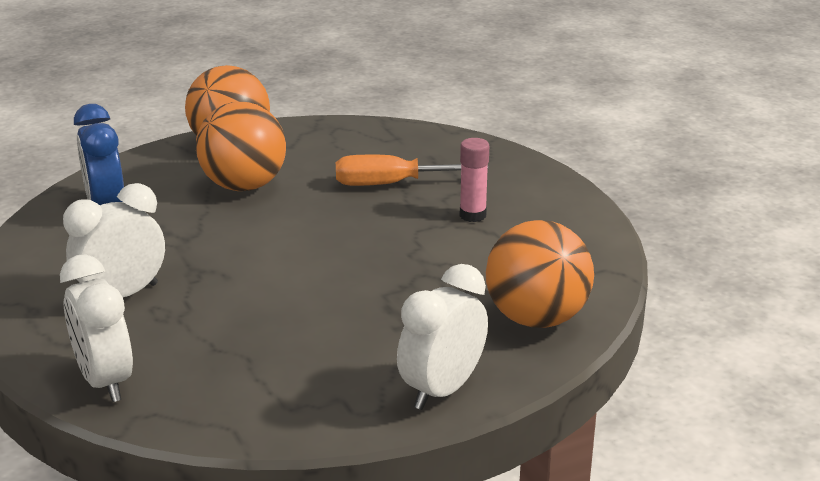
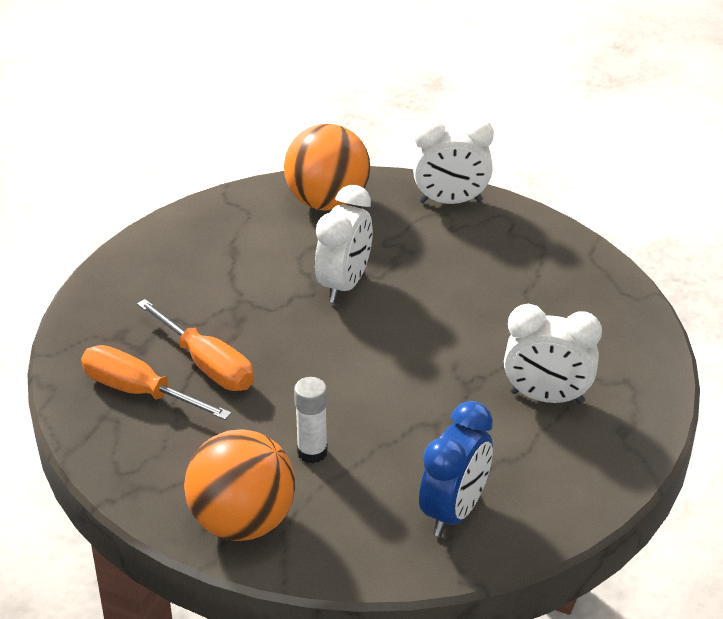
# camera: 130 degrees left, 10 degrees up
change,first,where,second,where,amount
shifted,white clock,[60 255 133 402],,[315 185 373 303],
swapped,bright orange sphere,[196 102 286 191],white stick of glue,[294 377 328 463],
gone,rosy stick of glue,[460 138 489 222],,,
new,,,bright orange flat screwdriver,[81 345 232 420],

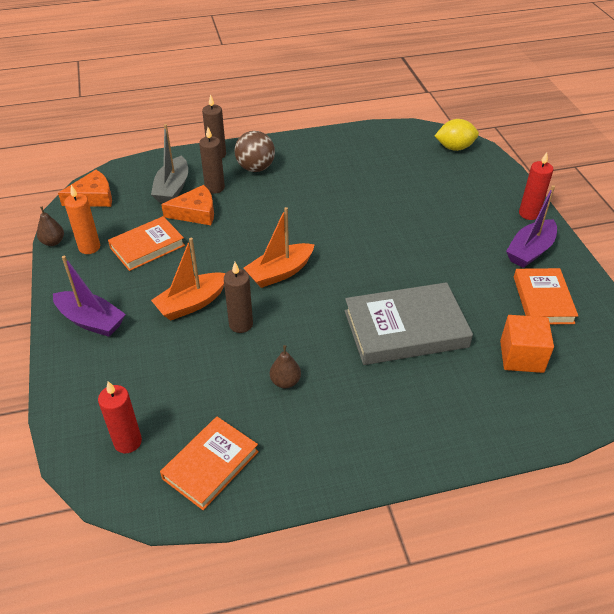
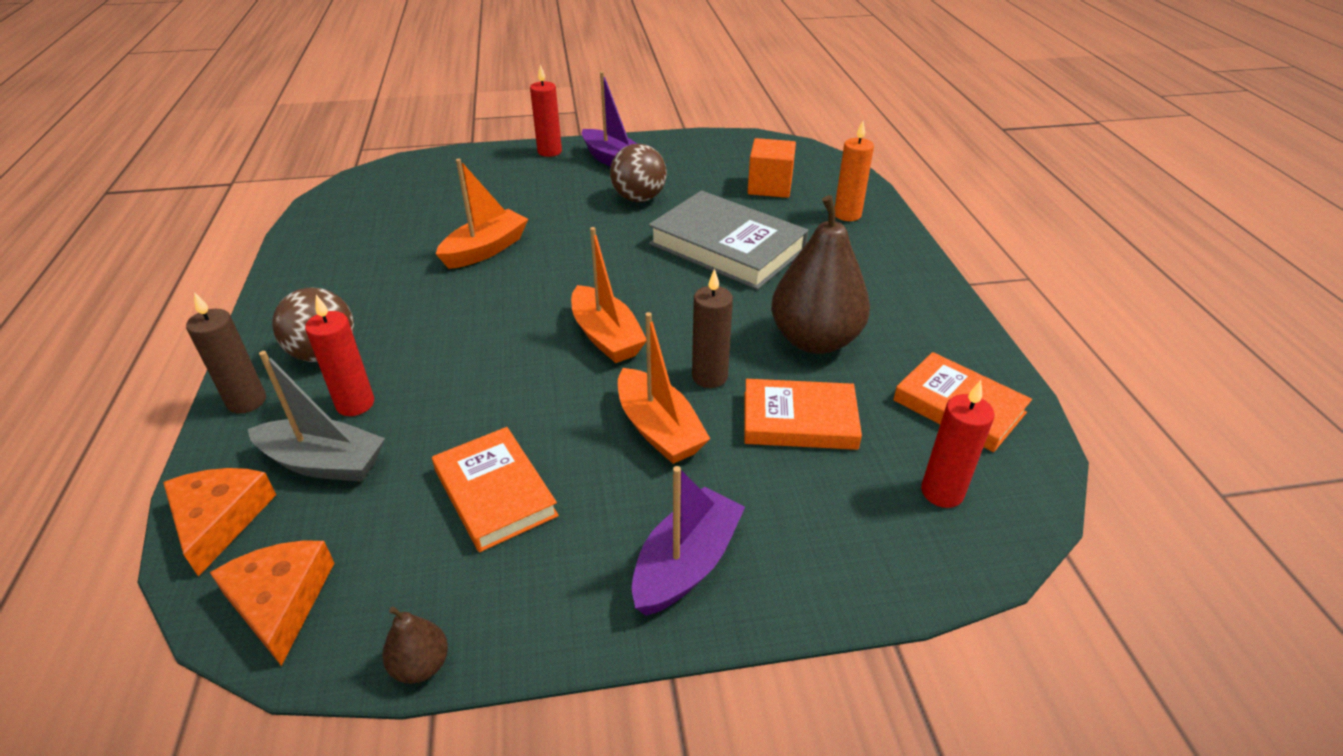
# camera: 85 degrees left, 5 degrees down
change,first,where,second,where,amount
shifted,bright orange candle,[64 185 100 254],,[835 121 874 221],
shifted,bright orange cheese wedge,[161 185 214 225],,[163 468 276 577],
repainted,russet candle,[199 127 225 194],scarlet candle,[305 295 374 416],
scaled,russet pear fruit,[270 345 301 388],,[771 195 870 354],x2.29
rotated,gray book,[345 282 473 365],,[649 191 809 290],45 degrees counterclockwise
gone,yellow citrus fruit,[435 119 479 151],,,
shifted,bright orange book,[514 268 578 324],,[744 379 862 450],
new,,,bright orange sailboat,[436 159 528 269],
new,,,russet sphere,[610 144 667 202],

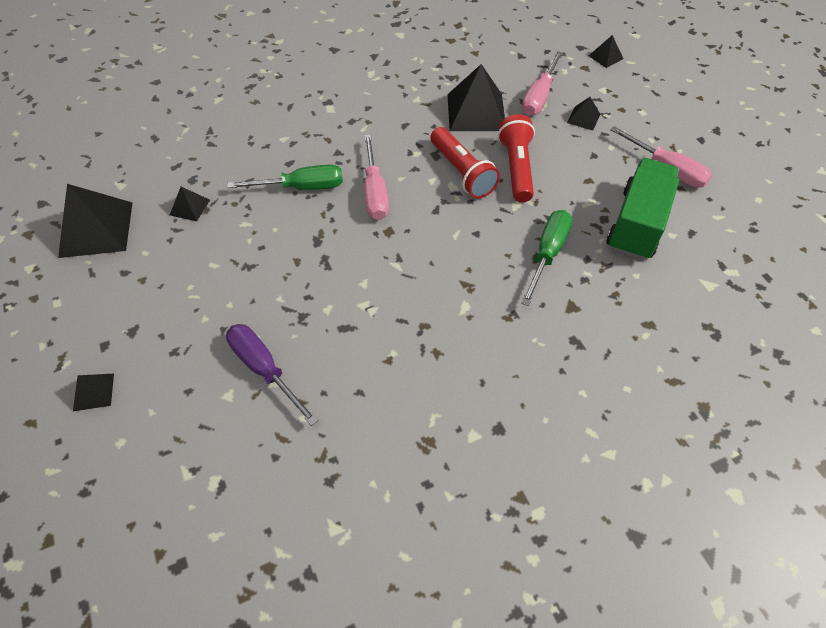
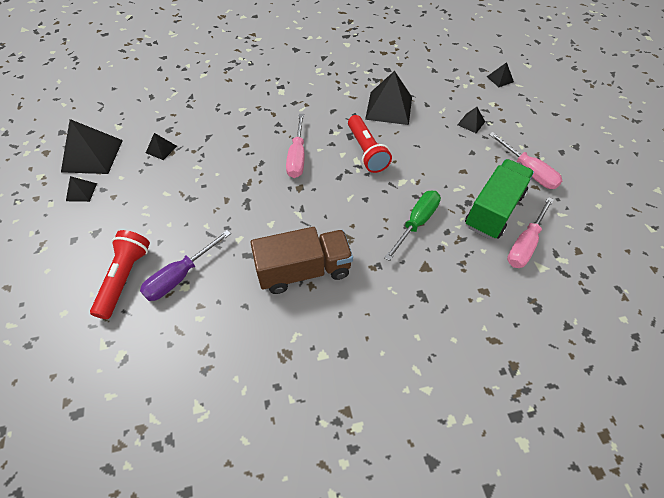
# camera: 10 degrees right, 0 degrees up
change,first,where,second,where,amount
shifted,ebony solid pyramid,[73 373 114 411],,[66 176 97 202],
rotated,purple flat screwdriver,[226 324 319 426],,[140 230 231 301],105 degrees counterclockwise
gone,green flat screwdriver,[227 164 343 190],,,
shifted,scarlet flashlight,[498 114 535 202],,[90 230 150 319],
shifted,rosy flat screwdriver,[522 51 563 116],,[507 197 554 268],
new,,,russet toy truck,[250 227 353 294],

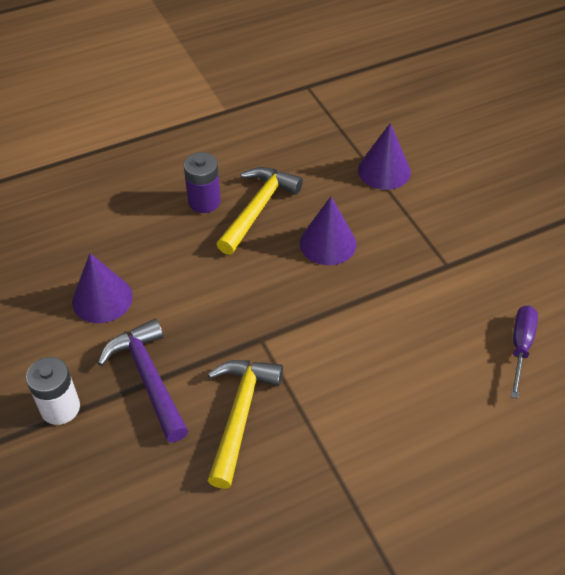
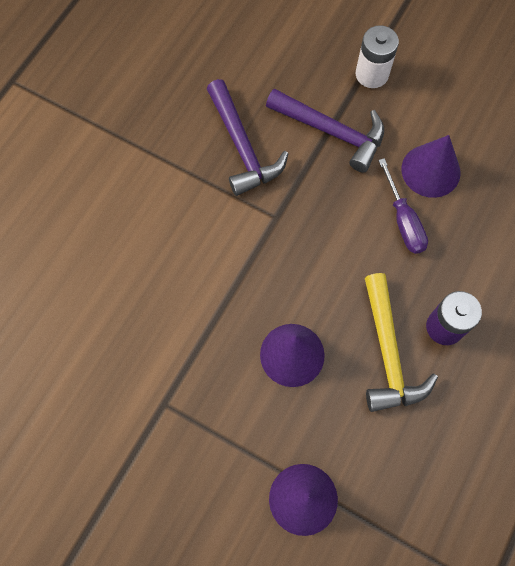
# camera: 145 degrees right, 20 degrees up
change,first,where,second,where,amount
repainted,yellow carpenter's hammer,[207 360 283 489],purple carpenter's hammer,[207 79 289 196],
shifted,purple flat screwdriver,[511 305 538 399],,[378 158 428 254],

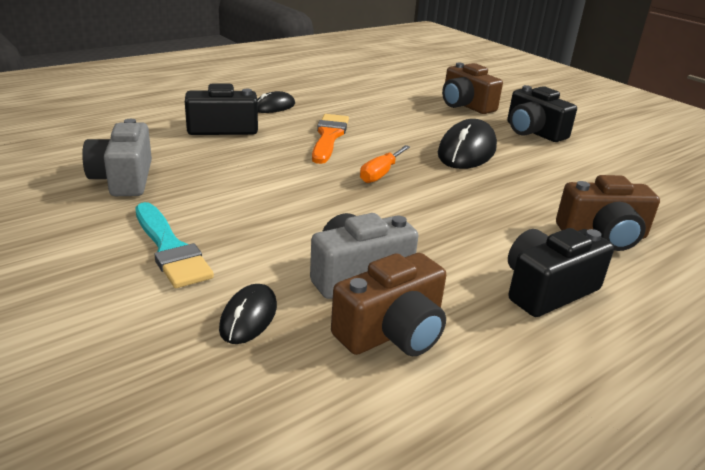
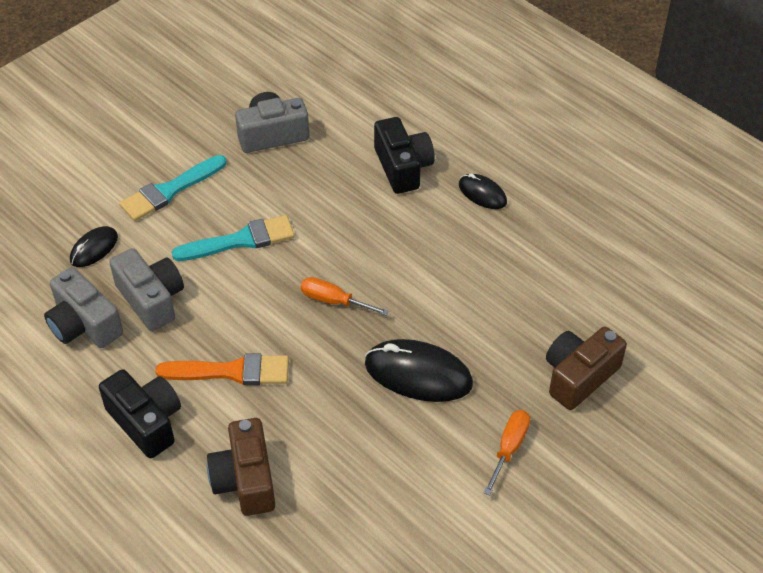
# camera: 85 degrees right, 20 degrees up
change,first,where,second,where,amount
rotated,ebony mouse,[219 284 277 344],,[70 226 118 267],60 degrees counterclockwise
shifted,bright orange brush,[312 114 349 164],,[155 354 289 385],
repainted,russet camera,[331 253 446 356],gray camera,[44 267 123 348],
swapped,ebony camera,[507 85 577 142],bright orange flat screwdriver,[484 410 530 495],
new,,,turquoise brush,[172 215 295 261],

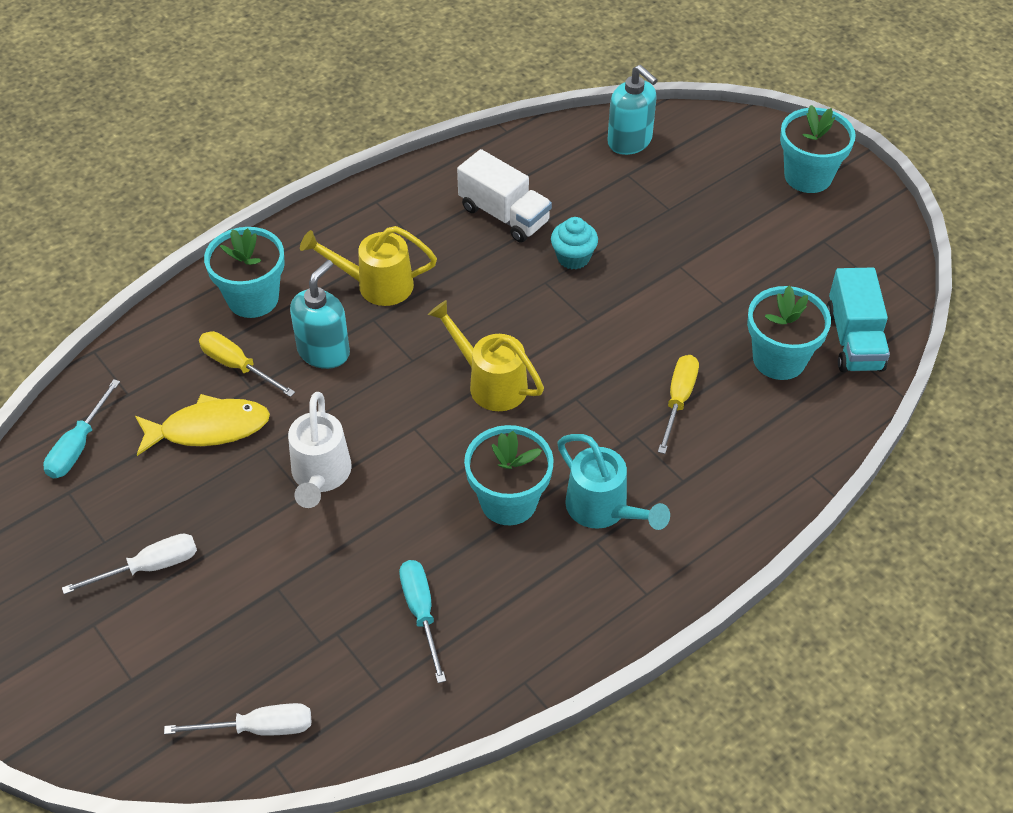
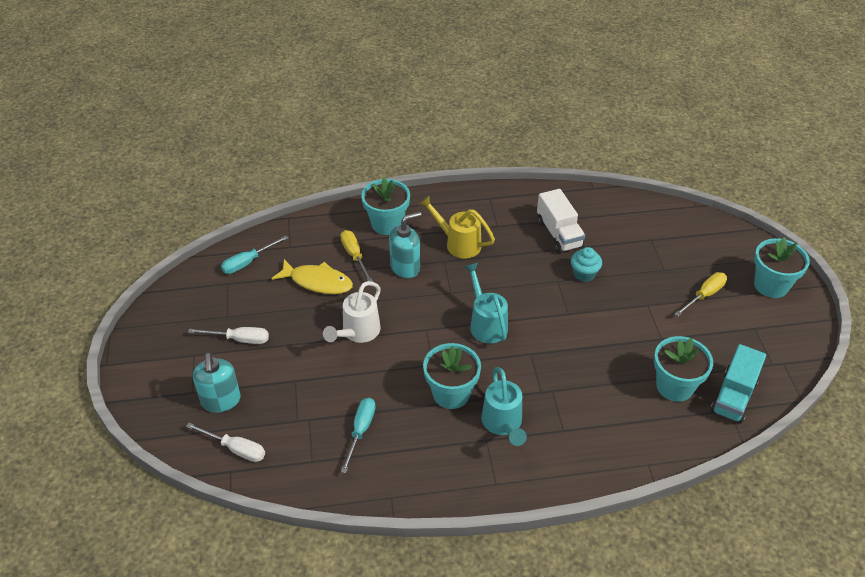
# camera: 30 degrees right, 5 degrees down
change,first,where,second,where,amount
repainted,yellow sprinkling can,[428 300 544 411],turquoise sprinkling can,[464 263 508 343],
shifted,turquoise soap dispenser,[607 65 658 155],,[193 353 241 413],
shifted,yellow flat screwdriver,[658 355 699 454],,[675 272 727 316],

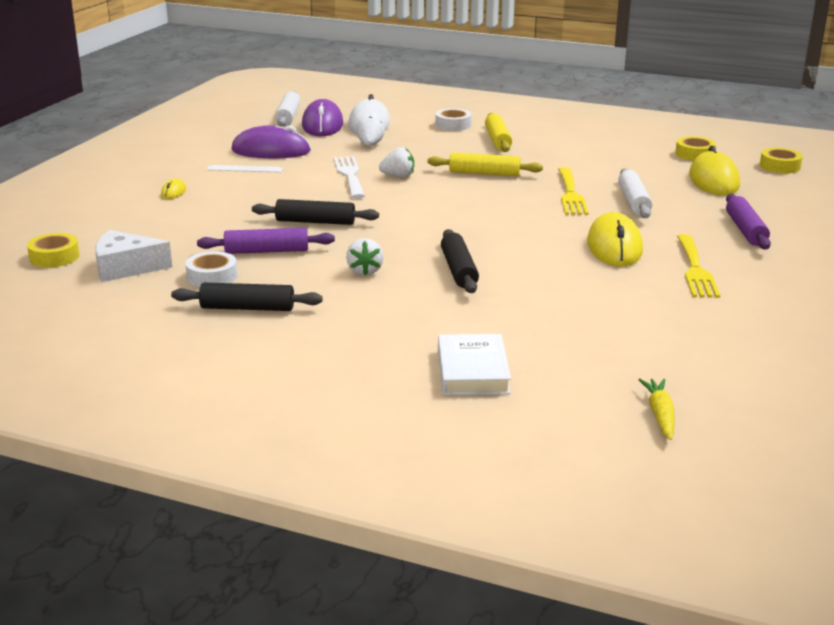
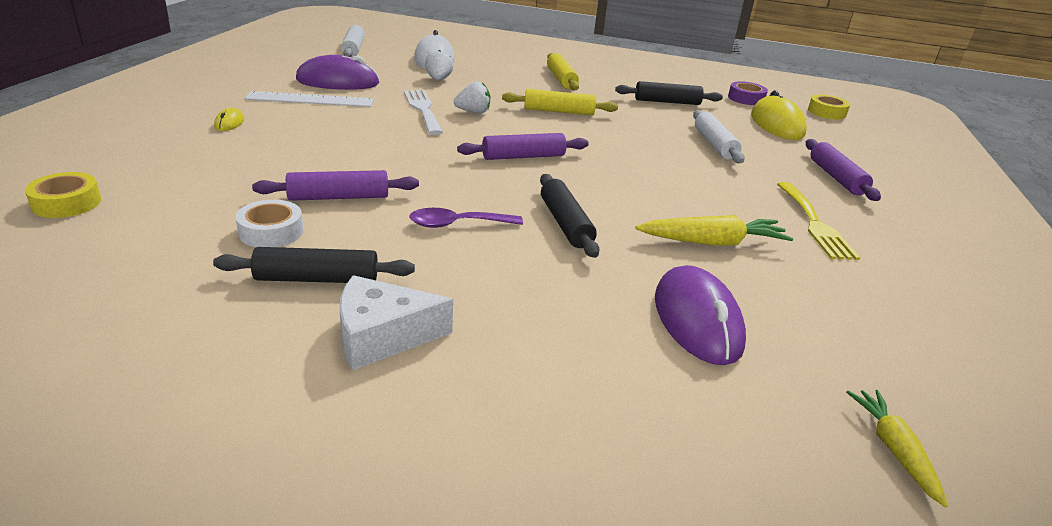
# camera: 10 degrees left, 5 degrees up
change,first,where,second,where,amount
shifted,white cheese wedge,[95 230 172 283],,[340 275 453 370],
scaled,white ruler,[206 165 283 173],,[245 91 374 107],x1.54
shifted,ebony dough roller,[252 199 379 225],,[615 81 723 105],
shifted,purple mouse,[302 99 343 136],,[655 265 746 365],
swapped,white toy strawberry,[346 238 384 275],purple spoon,[409 208 523 228],
gone,white roll of tape,[435 108 471 131],,,
gone,white book,[438 334 511 395],,,
gone,yellow table fork,[558 167 589 215],,,
gone,yellow mouse,[587 212 643 267],,,
repainted,yellow roll of tape,[675 136 716 161],purple roll of tape,[728 81 768 105],
new,,,purple dough roller,[457 133 589 160],
new,,,yellow toy carrot,[636 215 793 246],

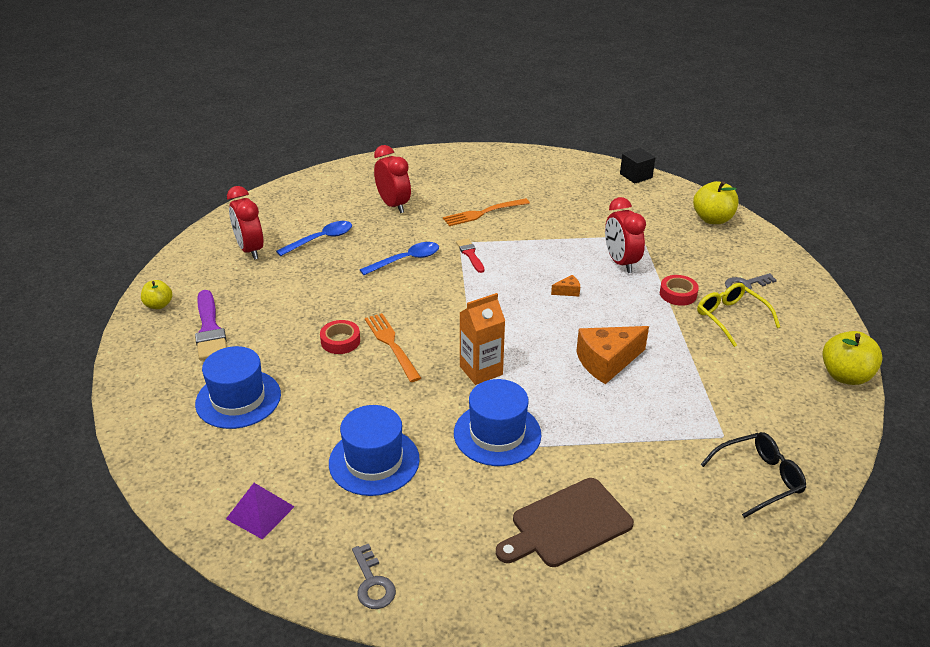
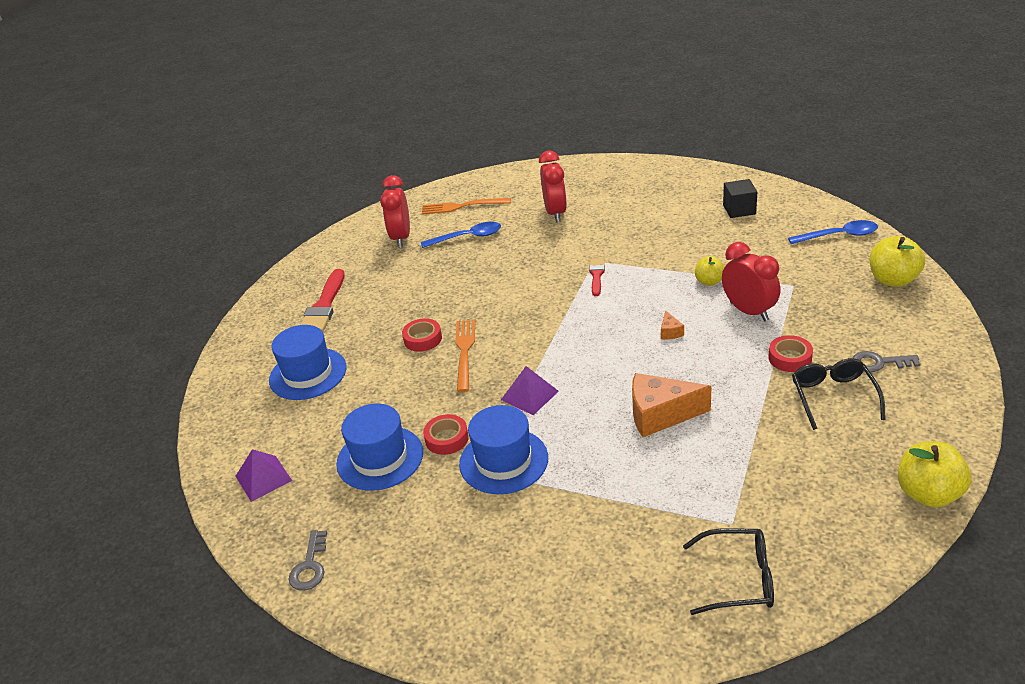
# camera: 30 degrees right, 0 degrees up
change,first,where,second,where,amount
shifted,yellow apple fruit,[141 280 172 309],,[695 256 725 286],
repainted,purple brush,[195 290 227 360],scarlet brush,[300 269 345 332],
shifted,cobalt spoon,[360 242 439 275],,[788 220 878 244],
shifted,bright orange table fork,[443 198 530 226],,[422 198 511 215],
swapped,bright orange juice carton,[460 293 505 385],purple solid pyramid,[501 366 559 415],
gone,russet cutting board,[496 478 634 567],,,
rotated,bright orange cheese wedge,[551 275 580 296],,[661 310 684 340],75 degrees clockwise
rotated,scarlet clock,[605 197 646 273],,[722 242 780 321],135 degrees clockwise
shifted,ebony block,[620 148 656 184],,[723 179 757 218],
repainted,yellow eyeglasses,[697 283 780 347],ebony eyeglasses,[792 358 886 430],
new,,,scarlet roll of tape,[423 414 469 455],

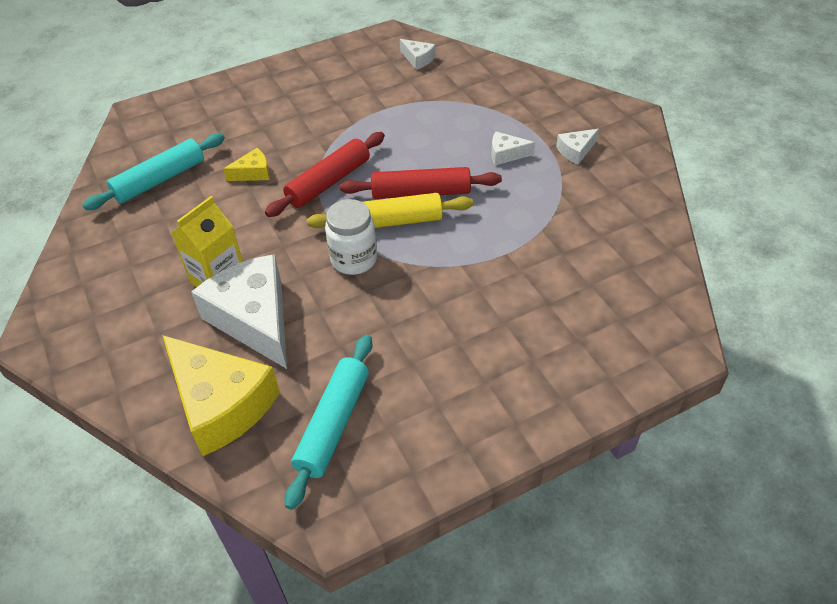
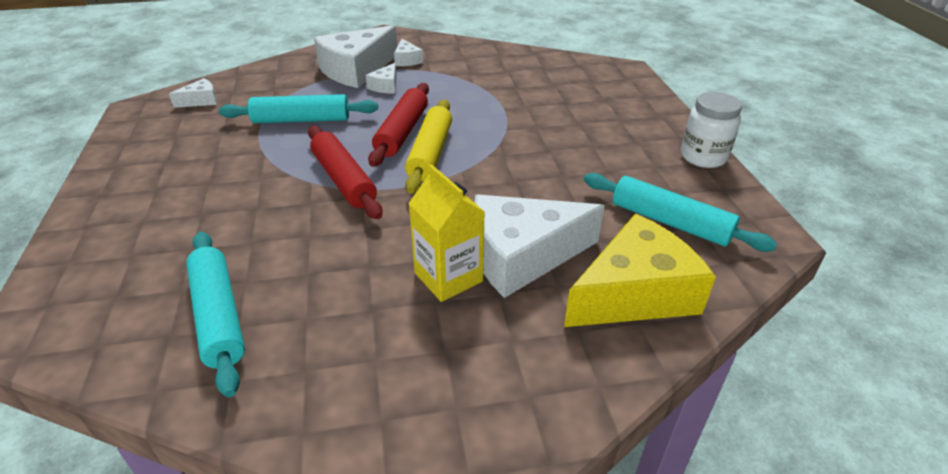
# camera: 75 degrees left, 10 degrees down
change,first,where,second,where,amount
gone,yellow cheese wedge,[223 148 270 181],,,
shifted,white preserve jar,[325 199 377 275],,[681 92 742 168],
new,,,turquoise dough roller,[219 94 378 123],
new,,,white cheese wedge,[314 25 397 88],

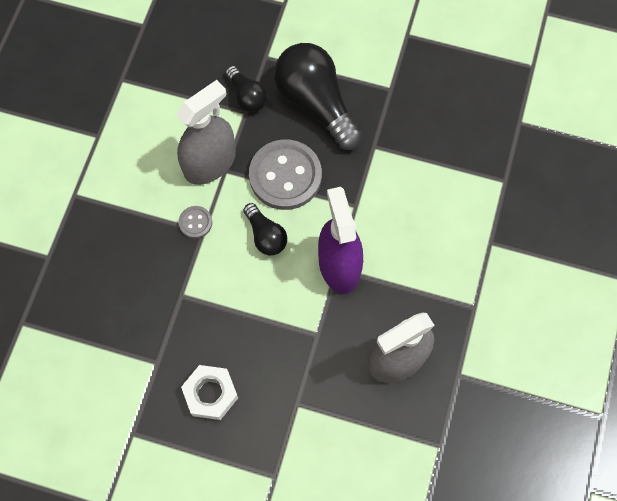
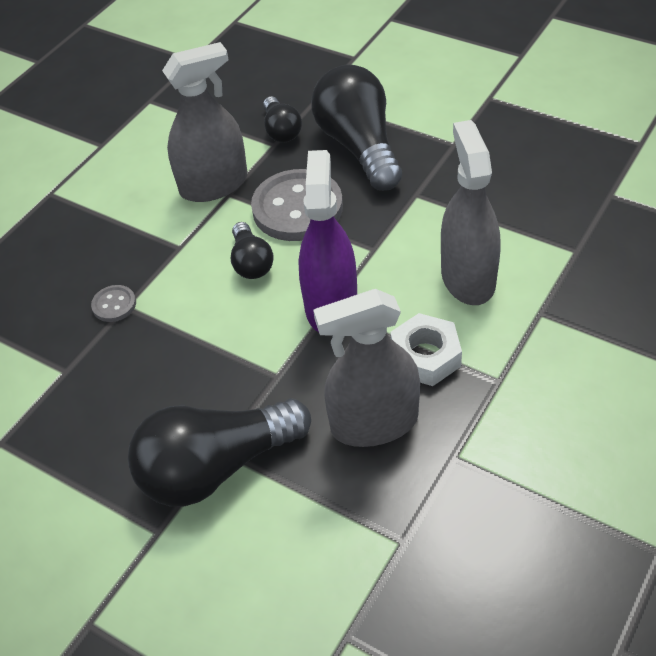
# camera: 20 degrees right, 20 degrees down
change,first,where,second,where,amount
shifted,gray button,[178 206 212 239],,[91 285 136 322],
shifted,white nut,[181 365 238 420],,[391 313 462 386],
new,,,ebony light bulb,[128 398 311 507],
new,,,gray spray cleaner,[441 120 501 305],

